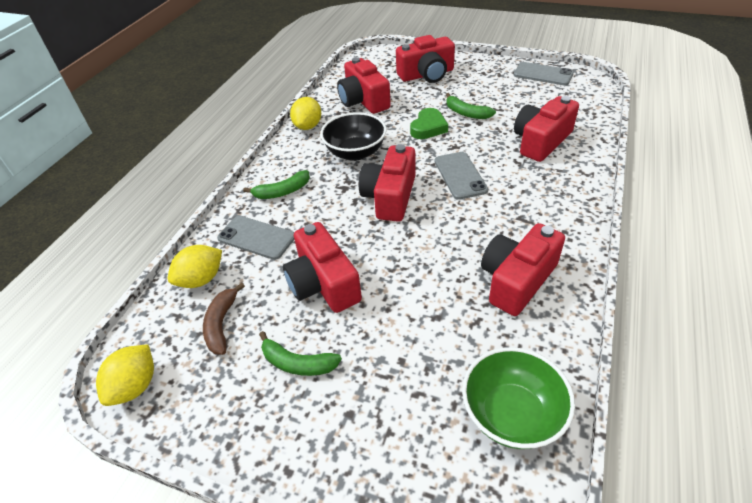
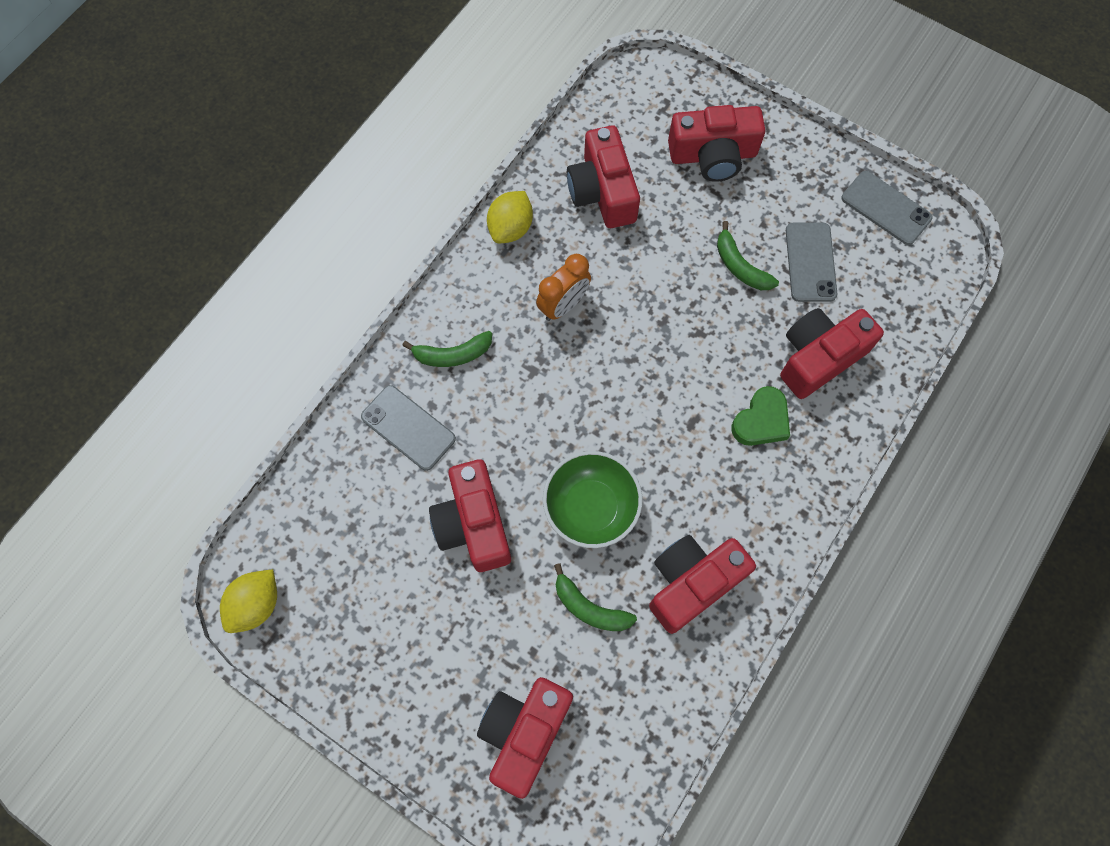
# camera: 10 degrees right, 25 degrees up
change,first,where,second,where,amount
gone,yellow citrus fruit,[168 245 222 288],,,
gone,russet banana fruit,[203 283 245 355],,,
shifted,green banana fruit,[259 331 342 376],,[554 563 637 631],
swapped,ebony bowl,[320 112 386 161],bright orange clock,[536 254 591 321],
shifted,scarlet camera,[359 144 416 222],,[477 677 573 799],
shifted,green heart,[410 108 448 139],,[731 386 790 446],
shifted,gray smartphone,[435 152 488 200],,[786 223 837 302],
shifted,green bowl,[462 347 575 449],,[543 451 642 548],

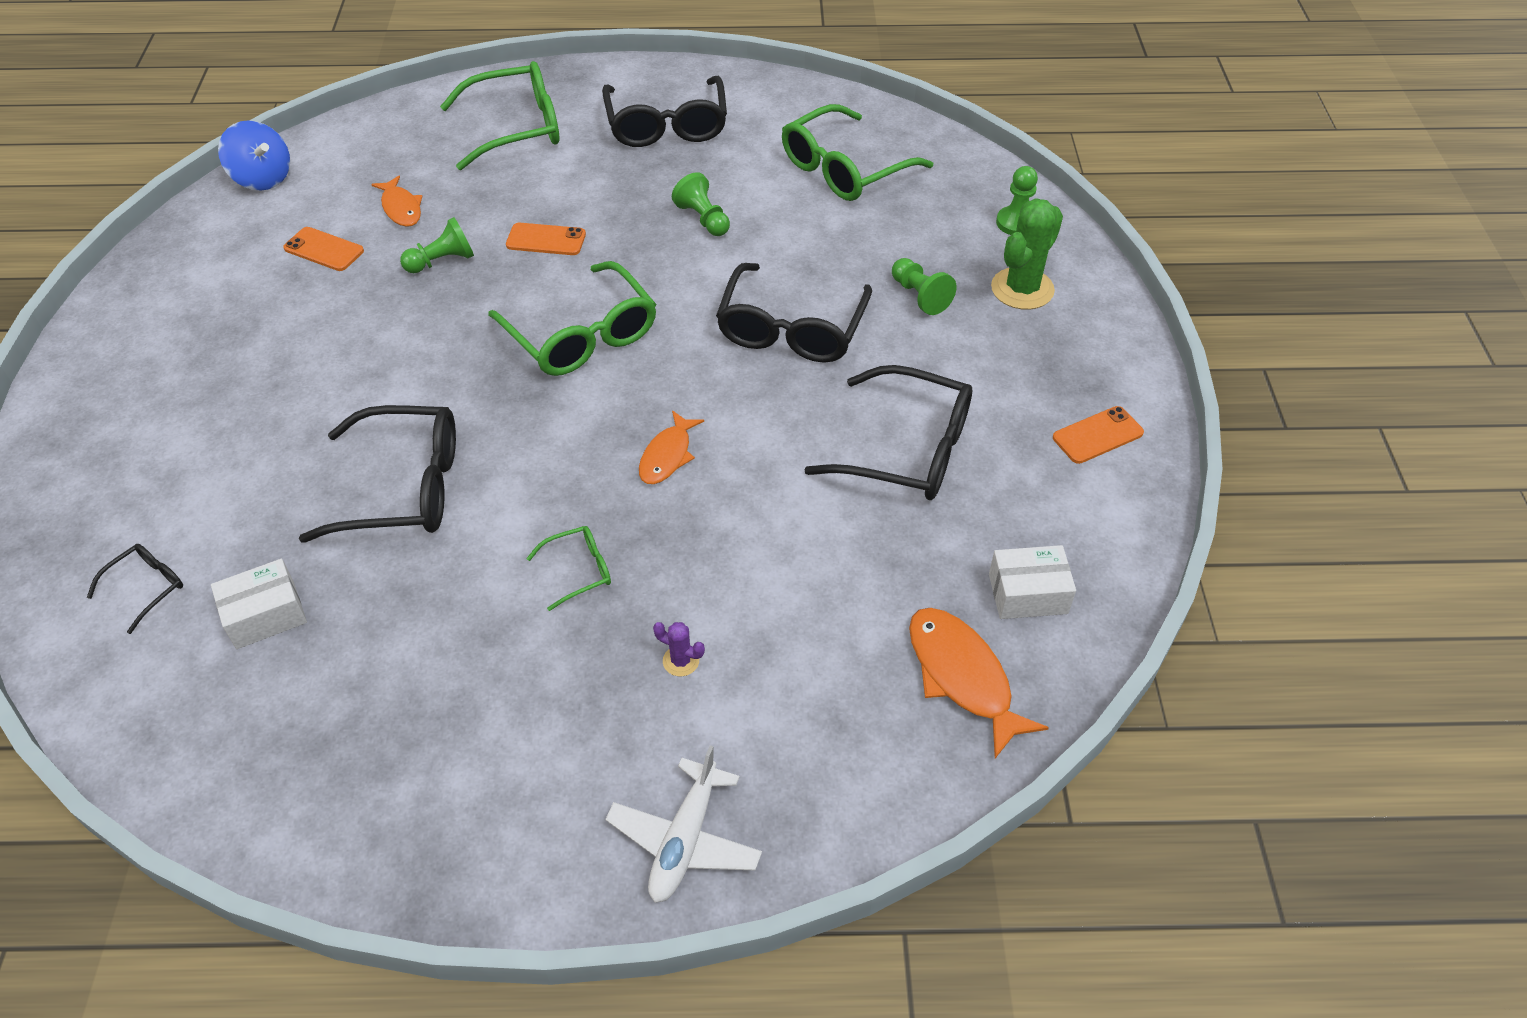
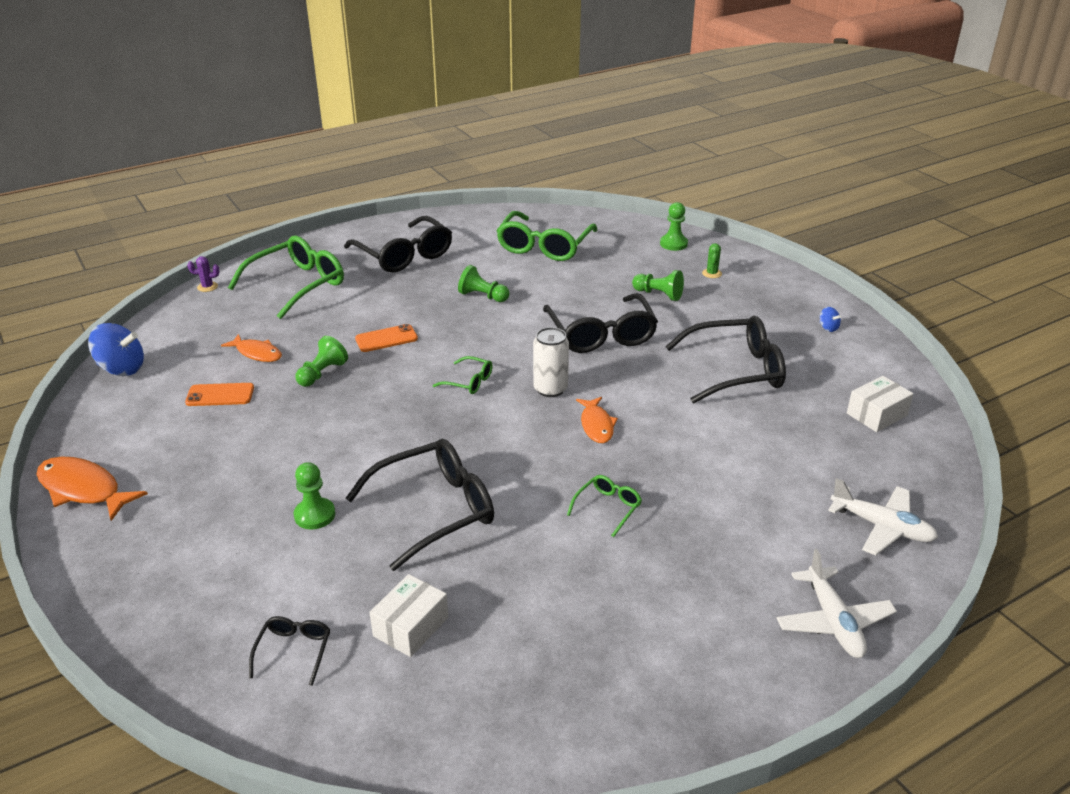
# camera: 30 degrees left, 15 degrees down
change,first,where,second,where,amount
scaled,green eyeglasses,[488 261 656 376],,[433 356 493 394],x0.47
shifted,purple cactus,[653 622 705 676],,[187 256 219 292],
shifted,bright orange fish,[909 608 1049 758],,[36 456 148 521],
scaled,green cactus,[991 198 1063 310],,[702 243 722 278],x0.46
swapped,bright orange smartphone,[1053 406 1144 464],cobalt toy top,[820 307 841 332],
new,,,green chess pawn,[294 462 335 529],
new,,,white can,[533 327 569 397],
new,,,white toy plane,[828 478 938 555],

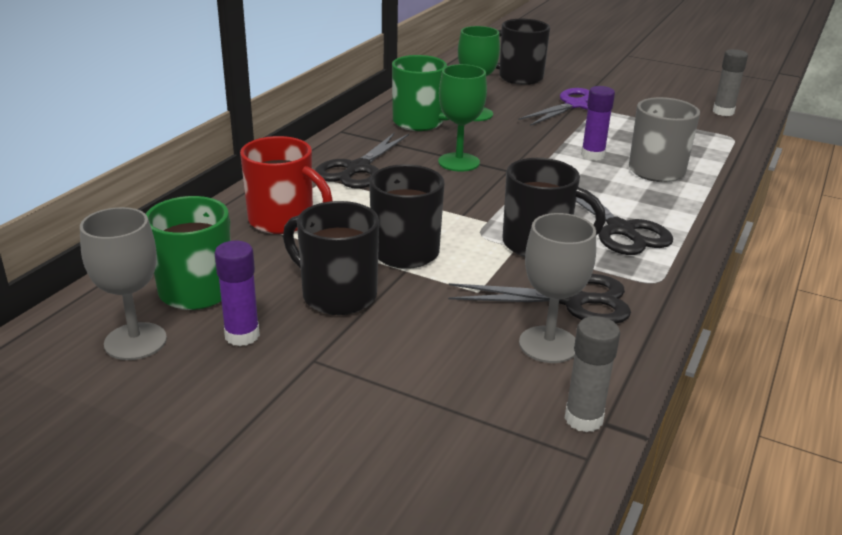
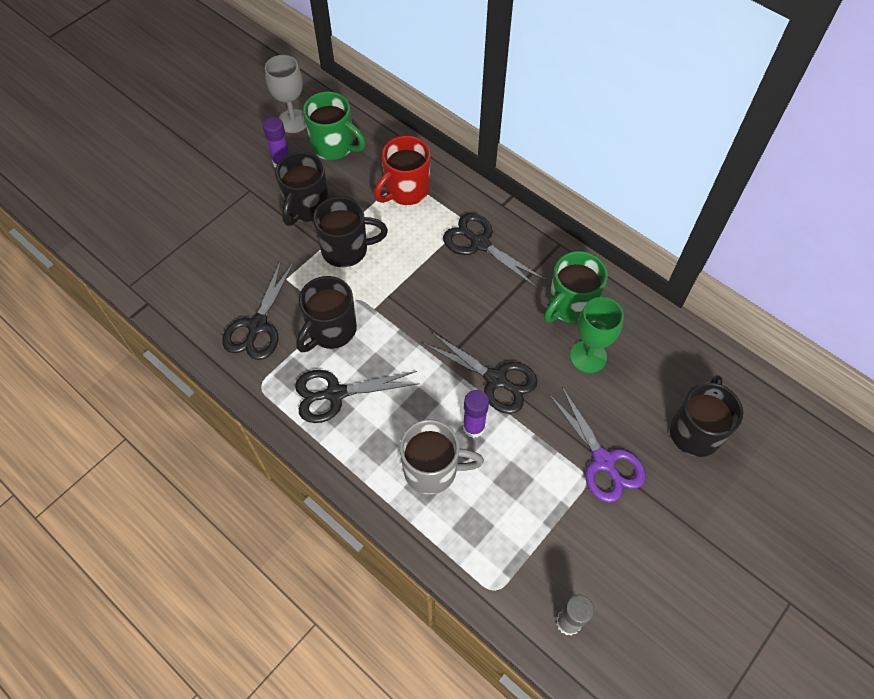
# camera: 105 degrees right, 30 degrees up
change,first,where,second,where,amount
rotated,ebony coffee mug,[283 201 379 315],,[275 152 329 226],150 degrees clockwise
gone,green goblet,[438 64 487 172],,,
gone,gray goblet,[519 213 596 363],,,
gone,gray stick of glue,[565 316 620 432],,,
new,,,ebony scissors,[423 332 538 414],

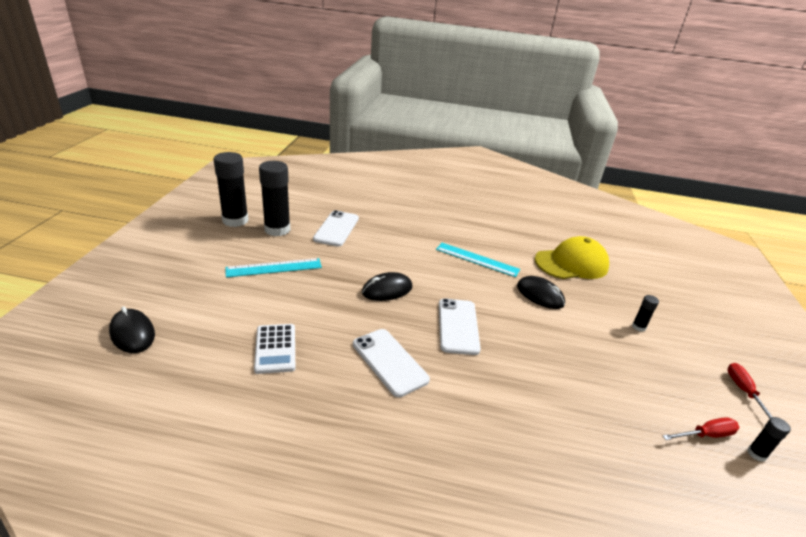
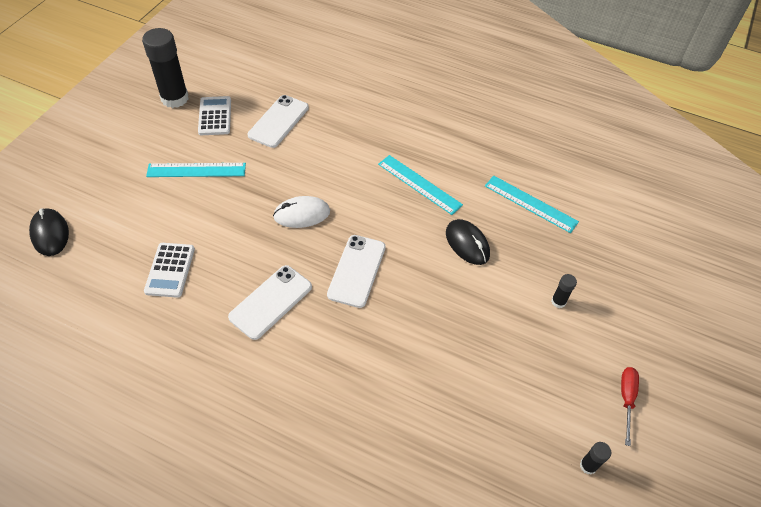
# camera: 15 degrees right, 20 degrees up
change,first,where,second,where,amount
swapped,ebony stick of glue,[259 161 290 236],white adding machine,[198 96 231 135],
rotated,white smartphone,[353 329 430 397],,[228 265 312 340],60 degrees clockwise
repainted,ebony mouse,[362 272 412 301],white mouse,[273 196 330 228],
swapped,yellow cap,[535 236 609 279],turquoise ruler,[485 176 579 233],
gone,scarlet flat screwdriver,[663 417 739 440],,,

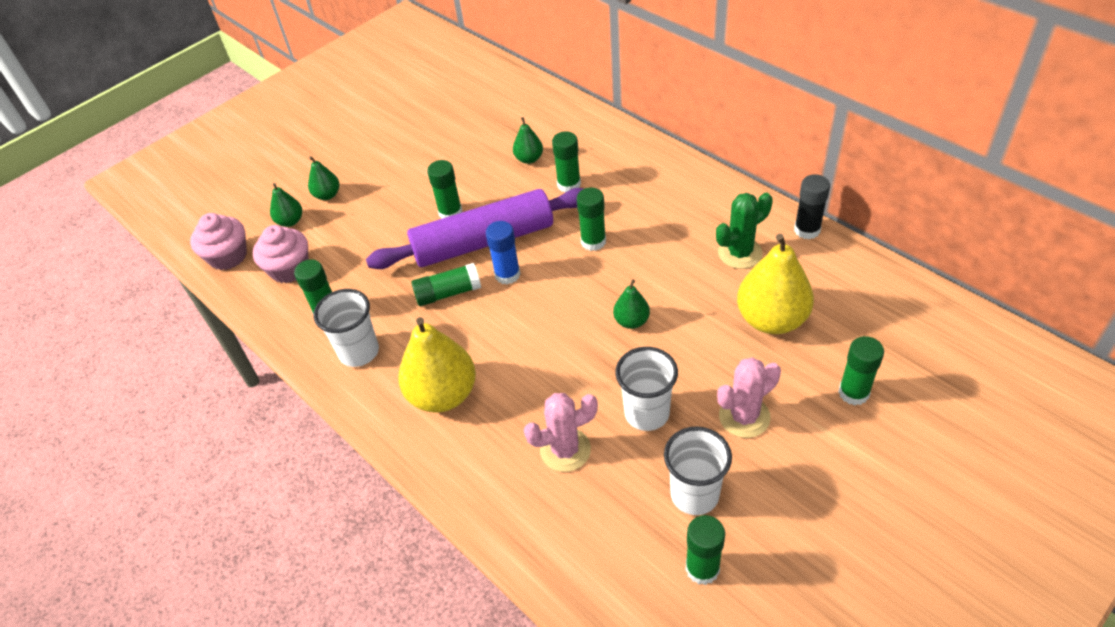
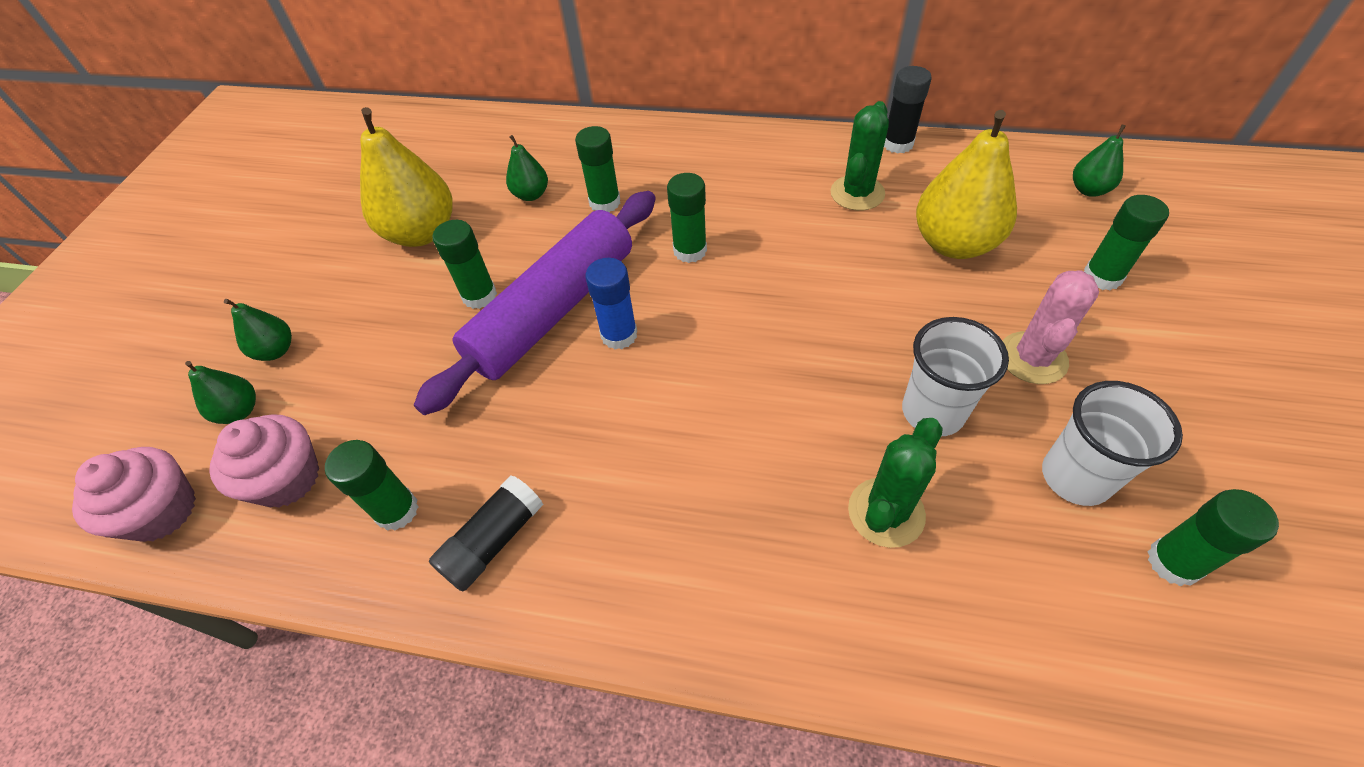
# camera: 35 degrees left, 5 degrees up
change,first,where,second,where,amount
swapped,white beaker,[314 289 379 367],ebony stick of glue,[429 475 543 591],
shifted,yellow pear fruit,[398 317 476 413],,[360 107 453 247],
gone,green stick of glue,[411 263 481 306],,,
repainted,rosy cactus,[524 393 598 472],green cactus,[848 418 943 548],
shifted,green pear fruit,[613 280 650 329],,[1073 125 1126 197],

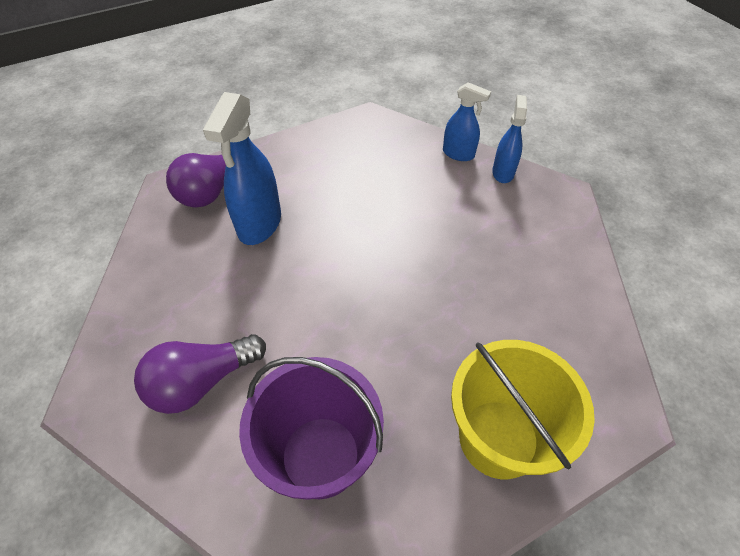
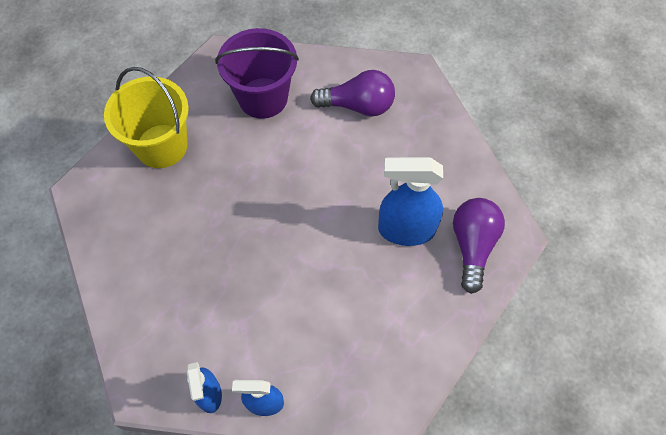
# camera: 155 degrees right, 10 degrees up
change,first,where,second,where,amount
rotated,purple light bulb,[134 334 266 414],,[310 70 395 116],60 degrees clockwise
rotated,cobalt spray cleaner,[203 92 281 245],,[378 157 443 246],75 degrees counterclockwise

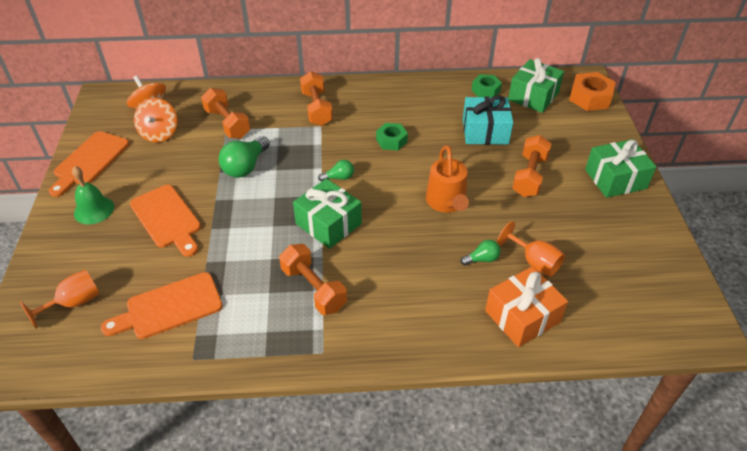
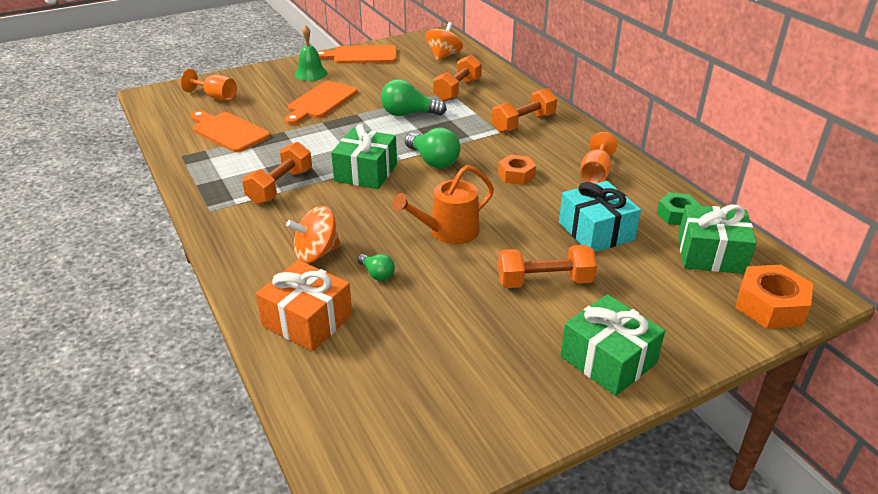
# camera: 65 degrees right, 10 degrees down
change,first,where,second,where,amount
shifted,bright orange toy top,[134 98 177 143],,[286 206 341 263],
scaled,green light bulb,[318 160 354 182],,[405 128 461 169],x1.83
repainted,green nut,[376 123 408 151],bright orange nut,[498 155 536 185],
shifted,bright orange goblet,[497 221 565 277],,[580 132 617 184],

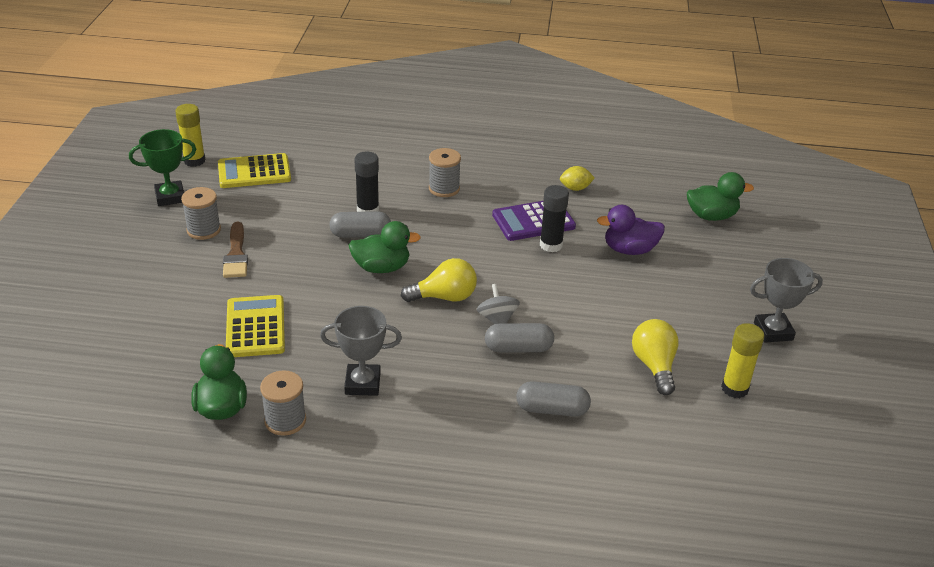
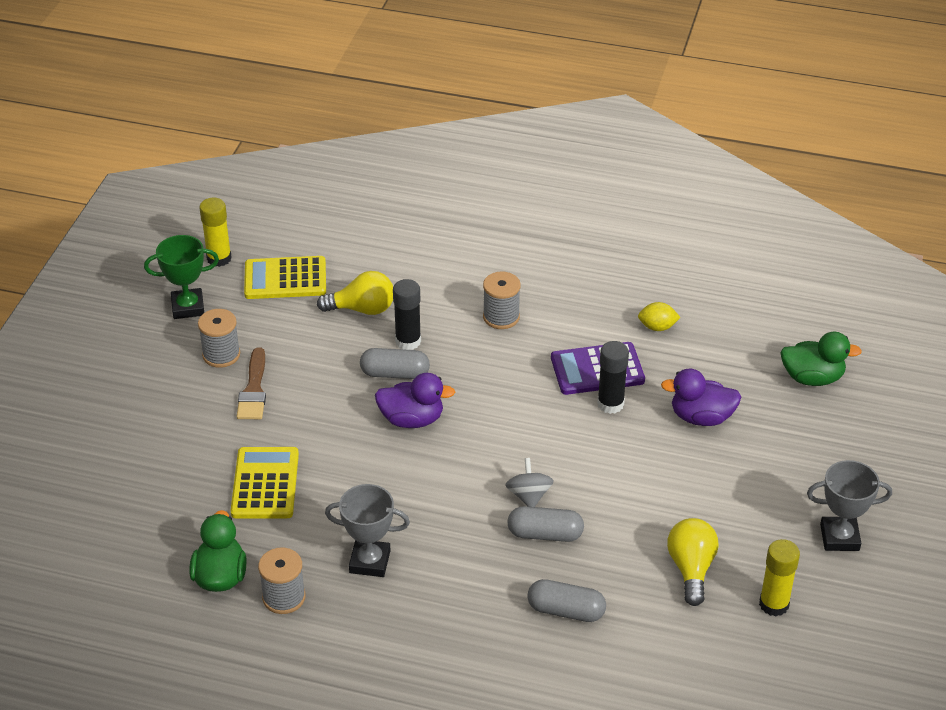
# camera: 10 degrees right, 5 degrees up
change,first,where,second,where,amount
repainted,green rubber duck,[348 221 421 273],purple rubber duck,[375 373 455 428],
shifted,yellow light bulb,[401 258 477 302],,[317 271 393 315],

